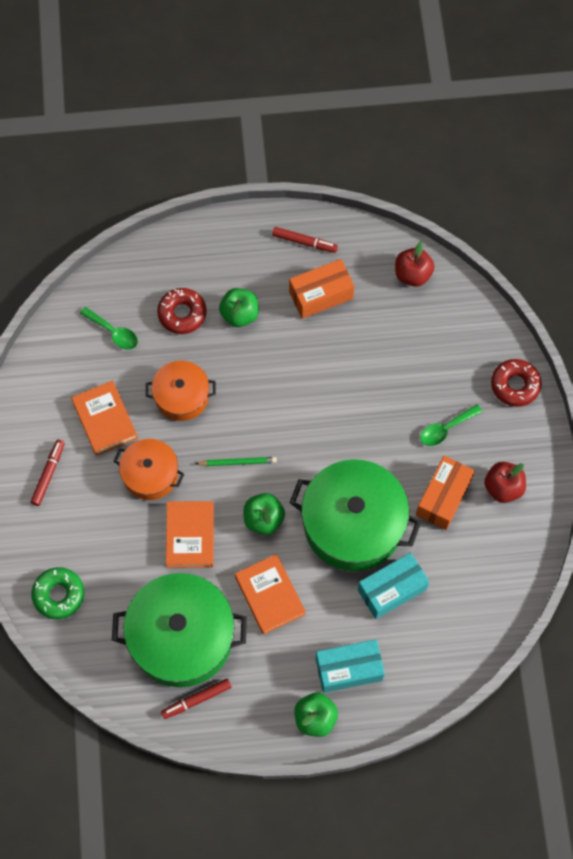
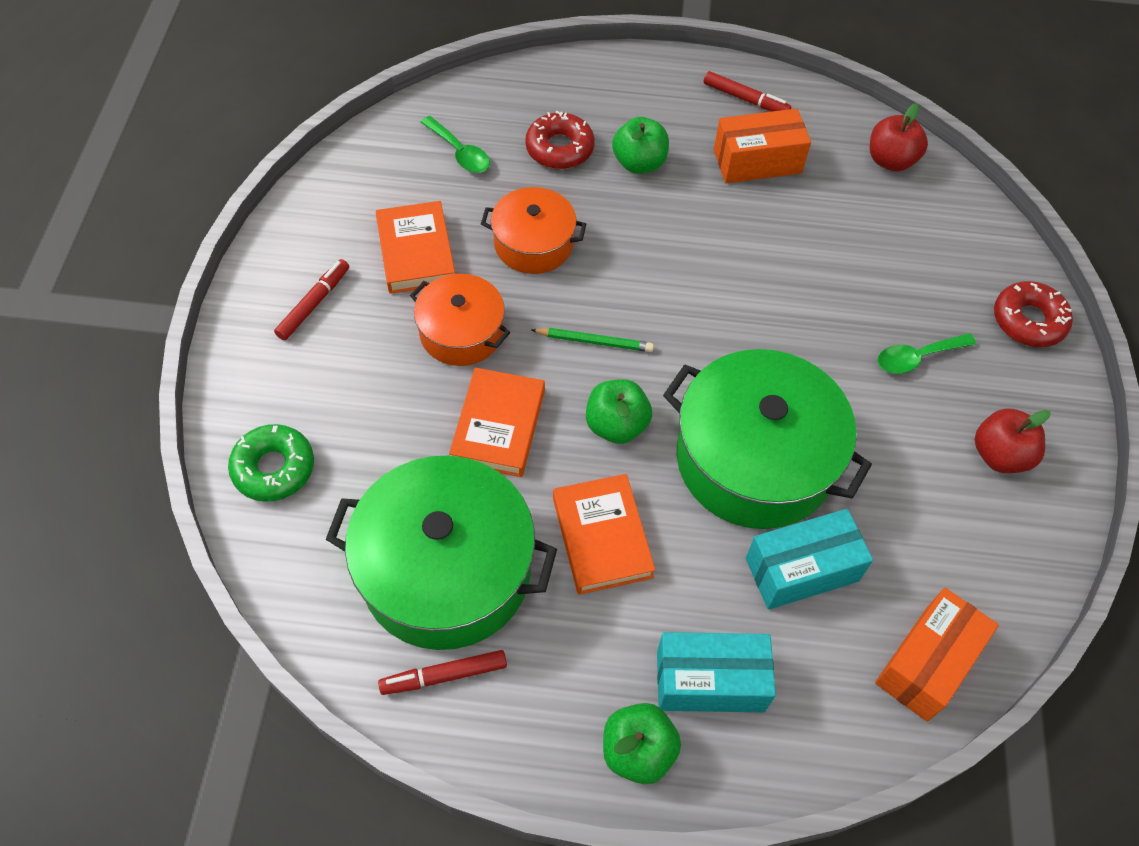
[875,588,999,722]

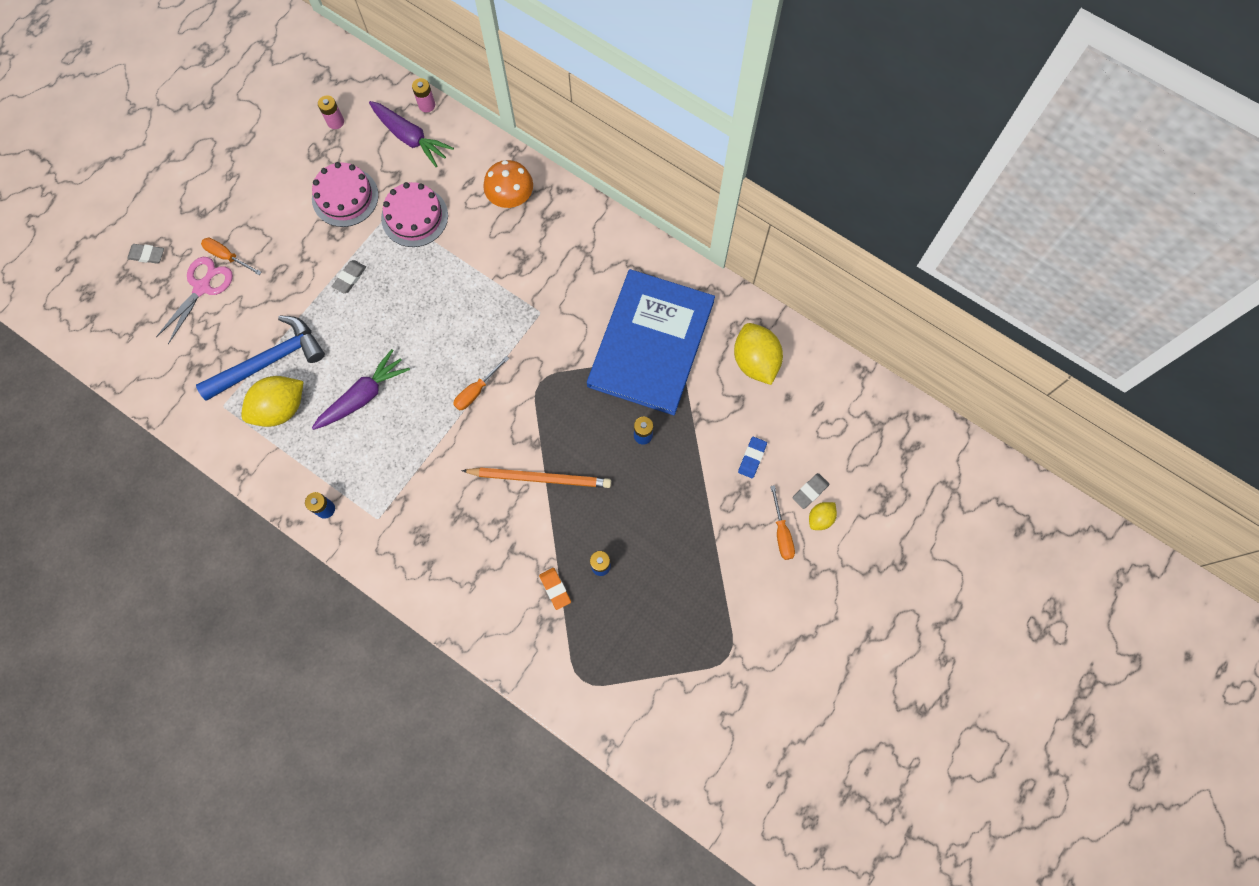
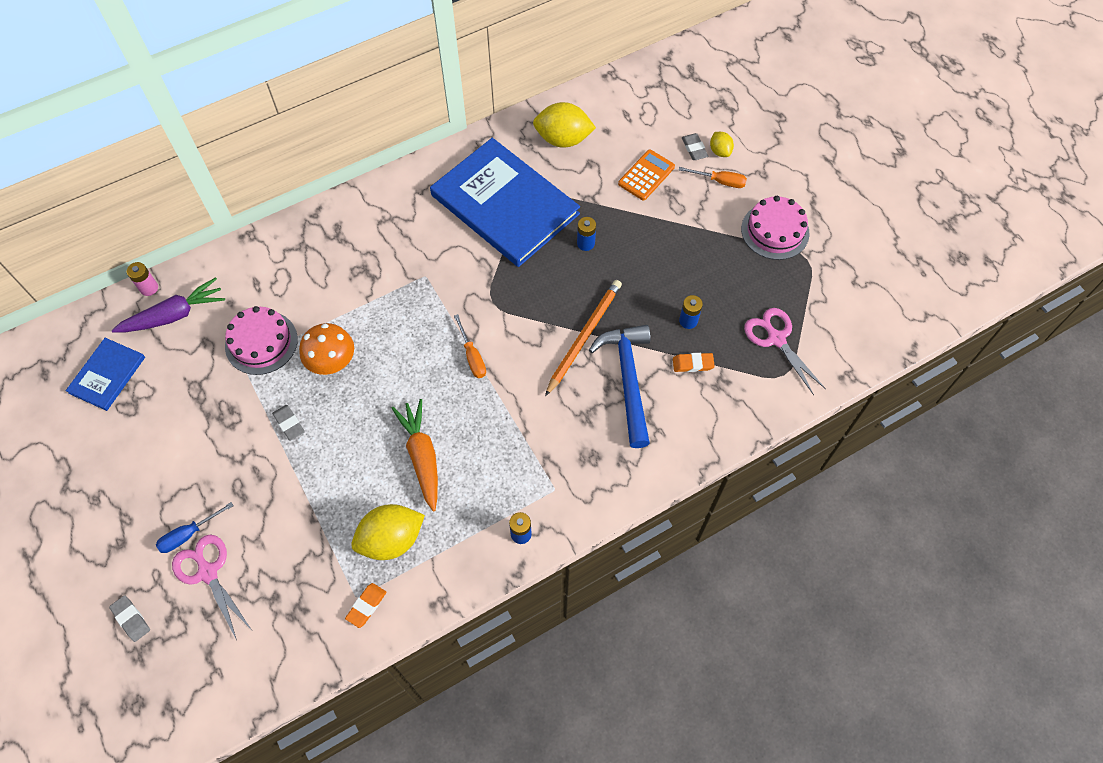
[66,338,145,411]
[299,323,354,375]
[741,196,810,260]
[156,502,234,553]
[109,595,150,642]
[589,325,650,448]
[392,399,438,511]
[351,504,425,560]
[618,149,675,201]
[744,308,826,395]
[345,583,386,628]

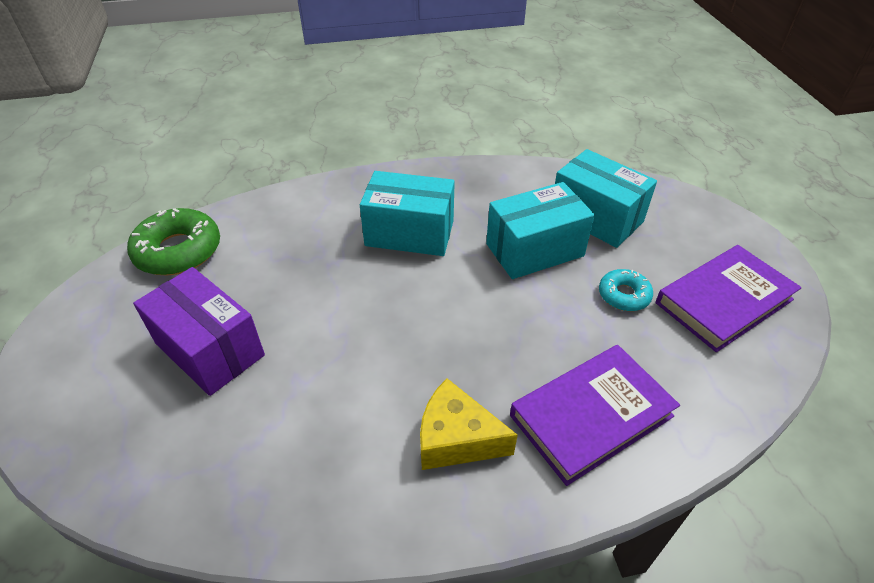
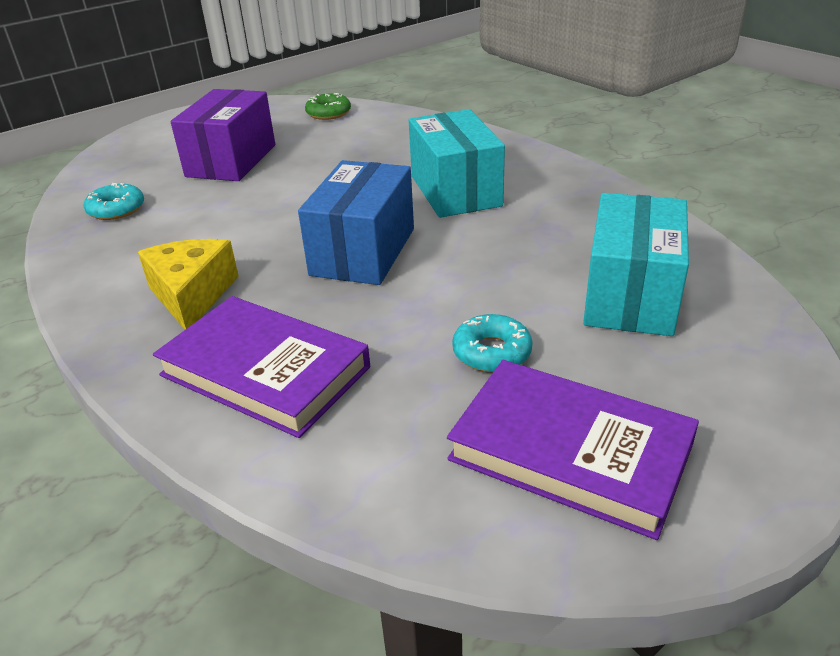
[486,182,595,279] (first image)
[305,93,351,120]
[298,160,414,285]
[84,183,144,220]

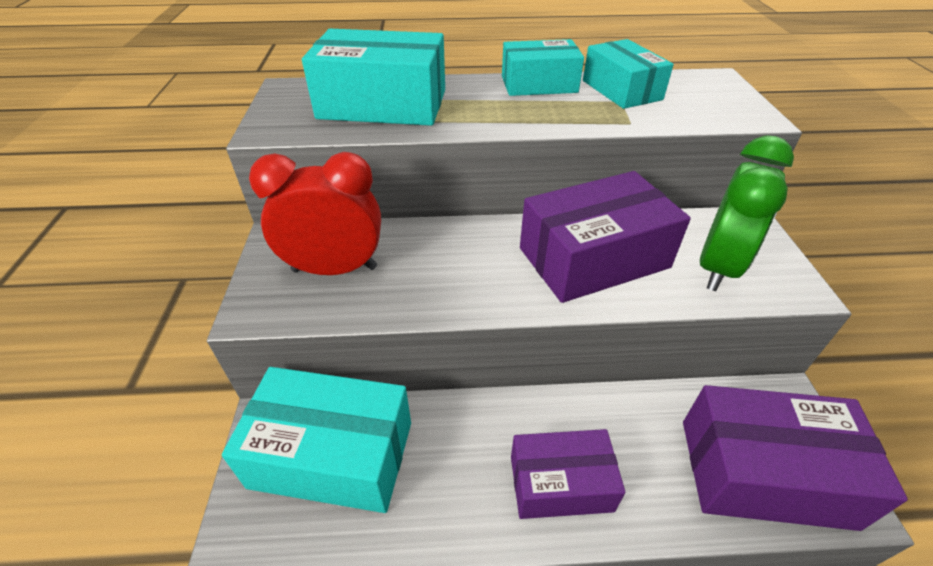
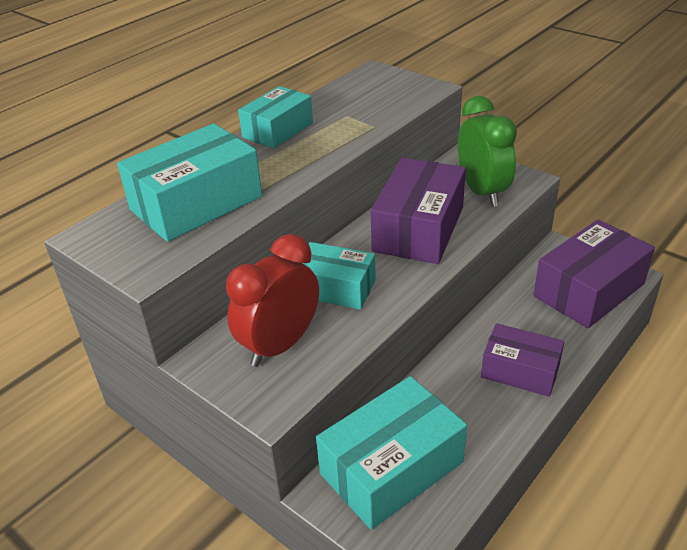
[302,242,376,310]
[481,323,564,397]

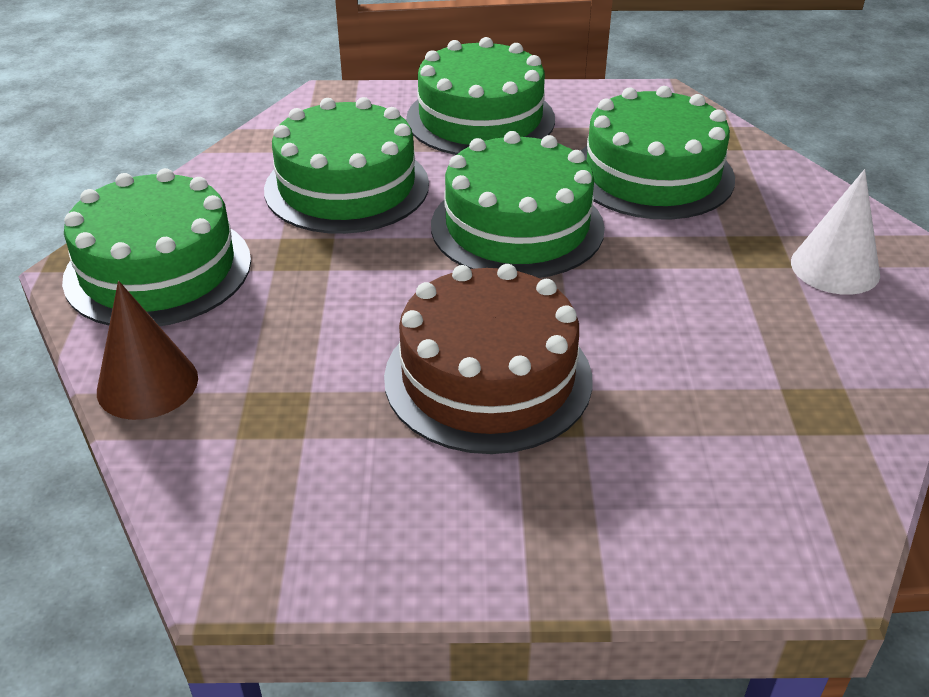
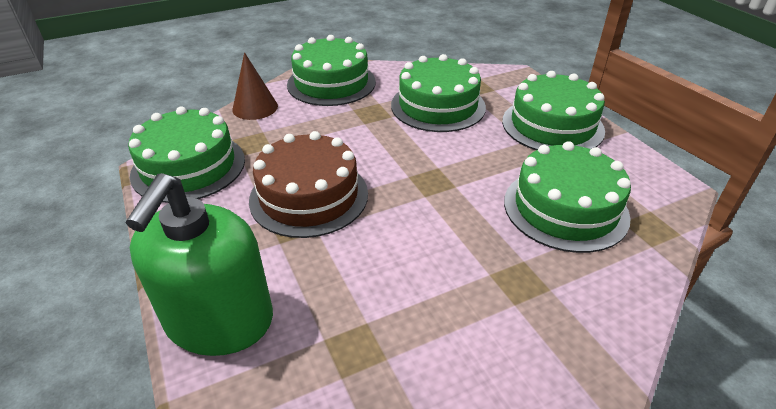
[128,106,245,203]
[791,169,880,295] (first image)
[126,173,273,356]

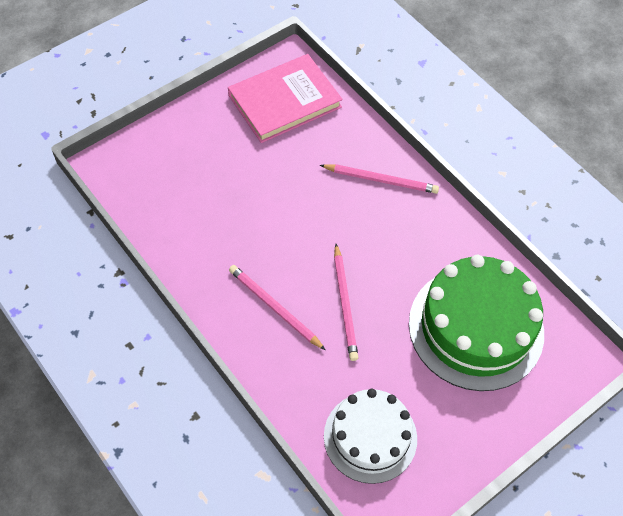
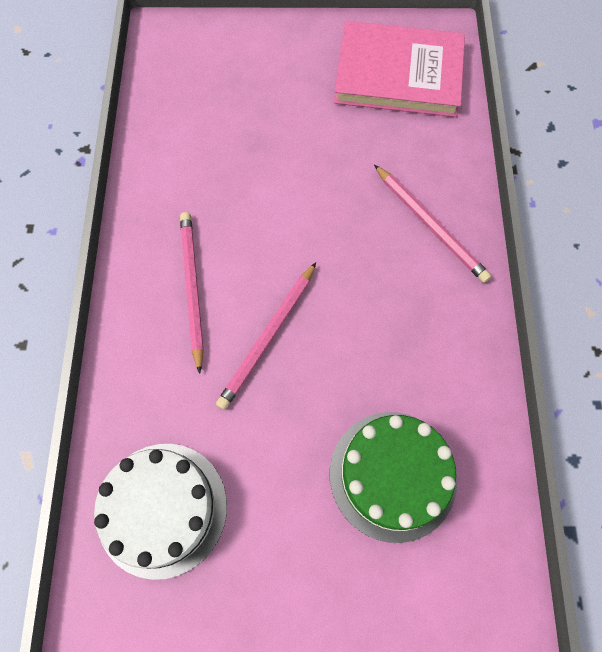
[330,412,458,543]

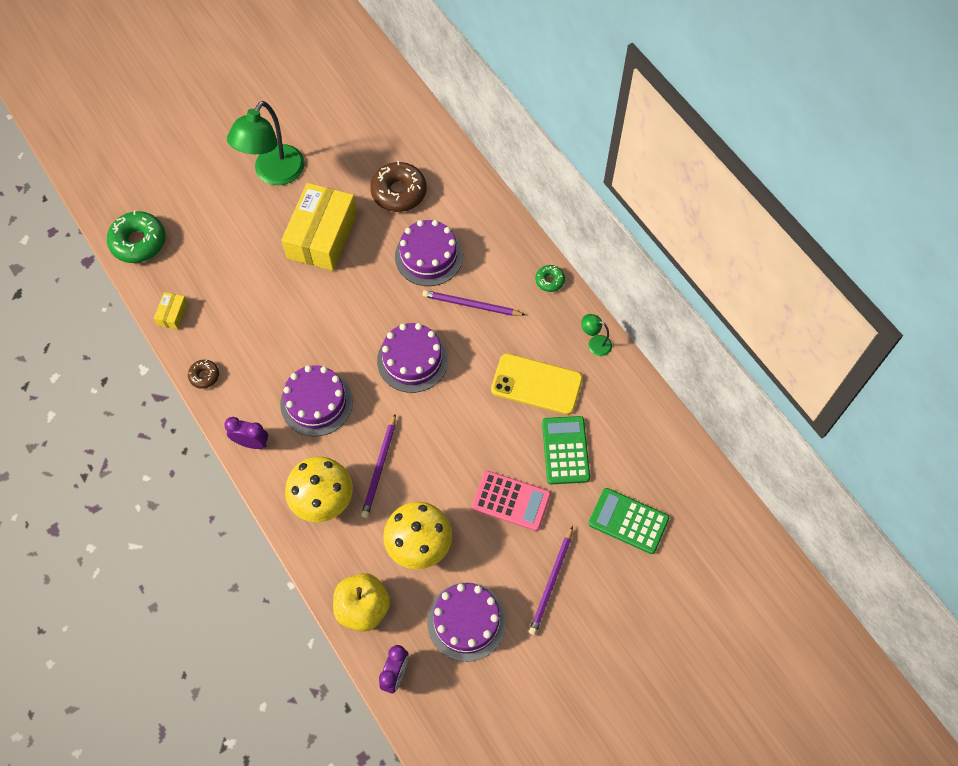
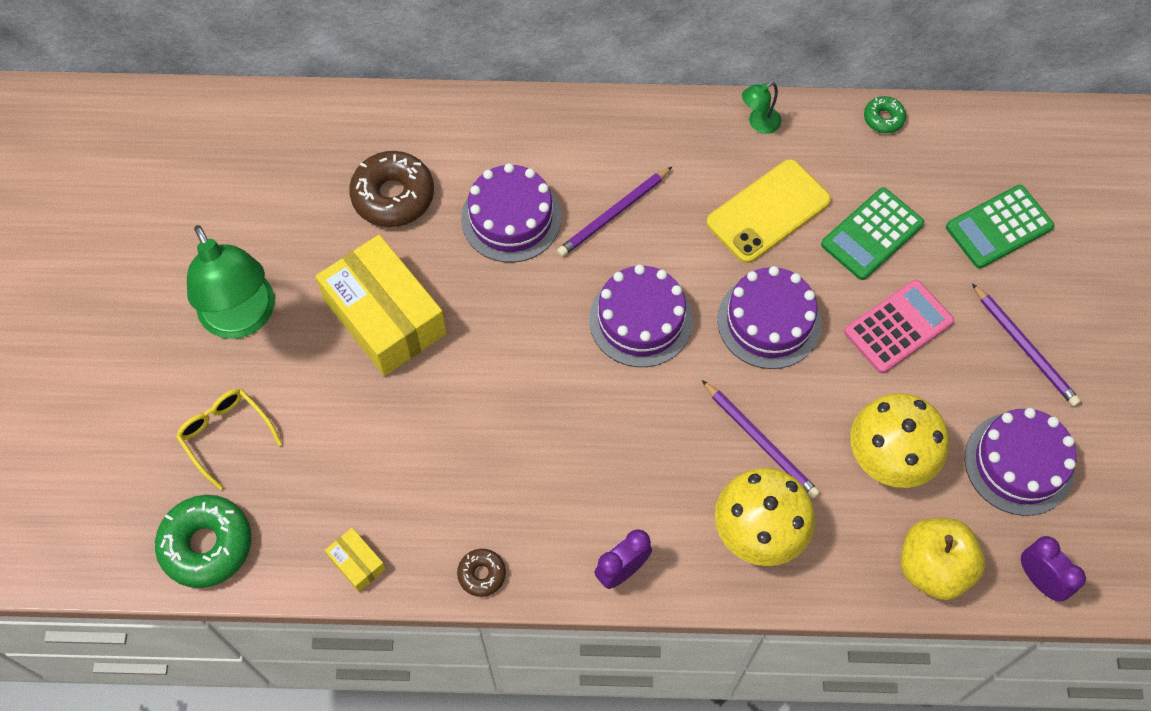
[864,96,906,133]
[717,266,821,369]
[821,187,924,280]
[176,389,282,490]

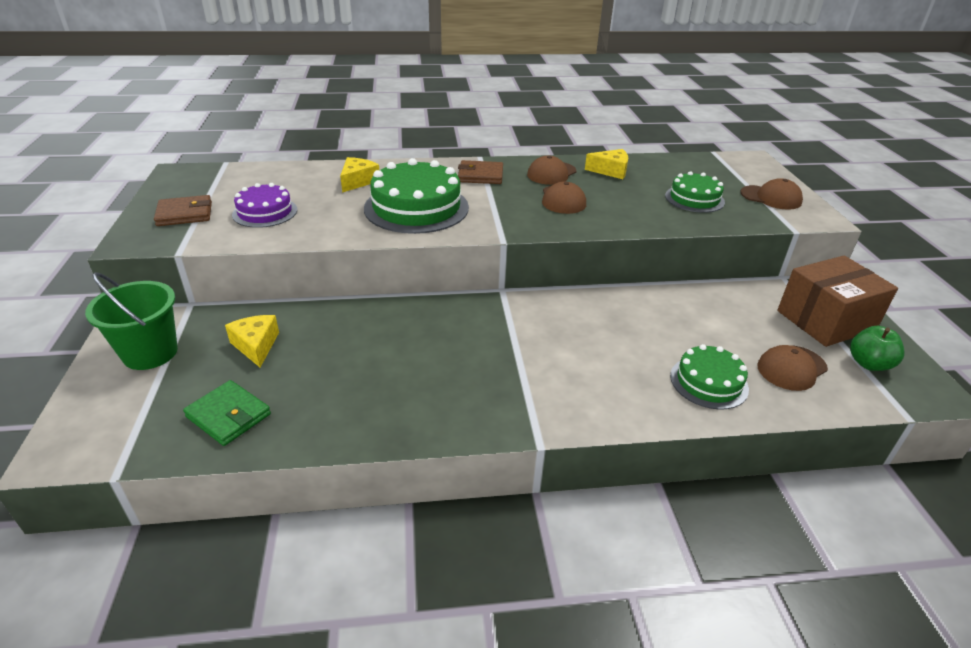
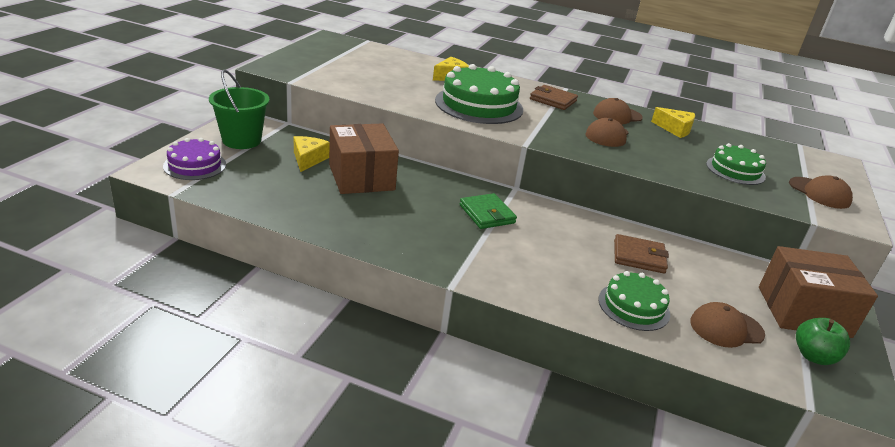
[163,138,226,180]
[614,234,669,274]
[459,193,517,229]
[329,123,399,194]

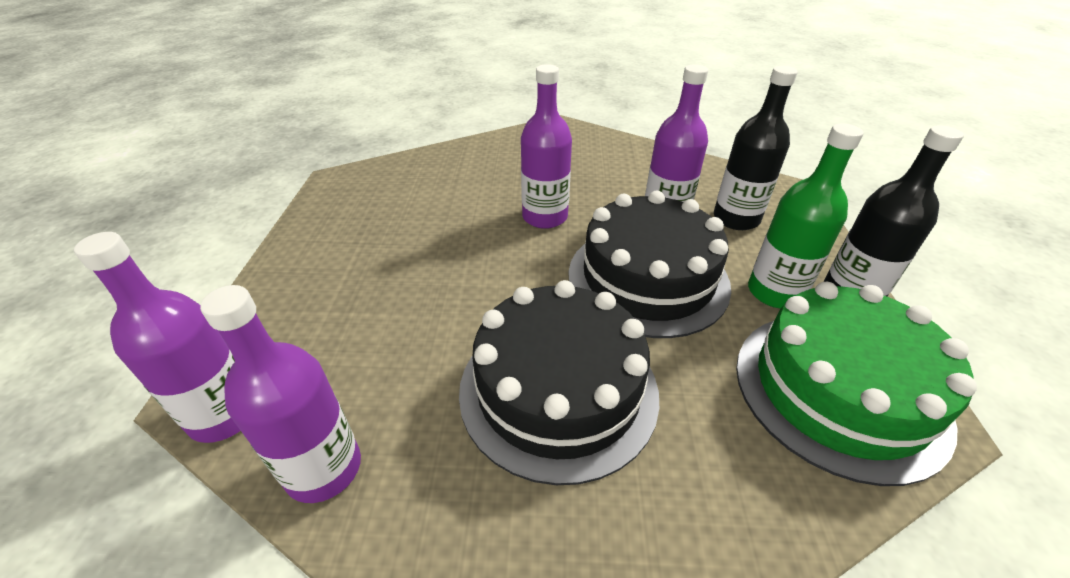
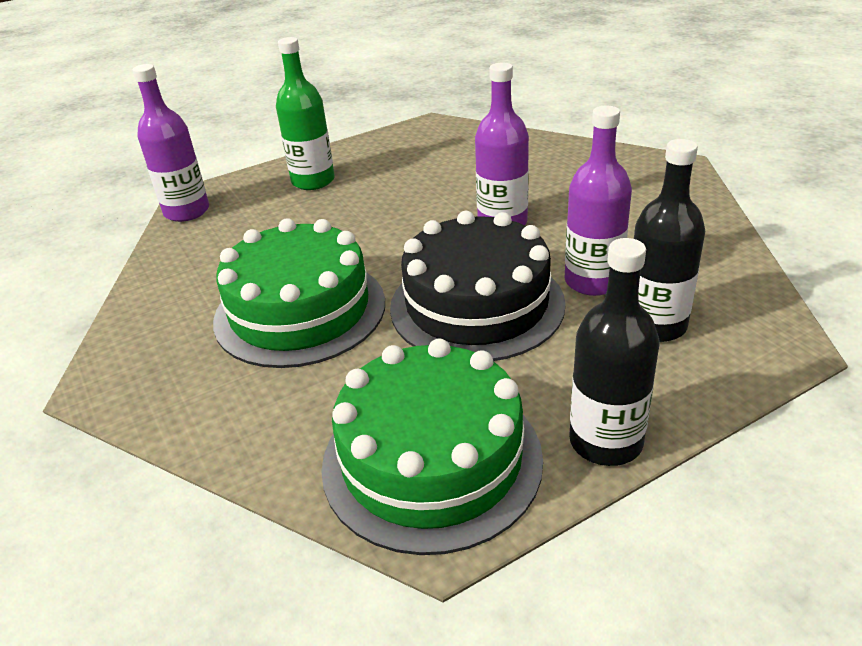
[276,37,335,190]
[213,218,385,368]
[200,285,361,503] (first image)

